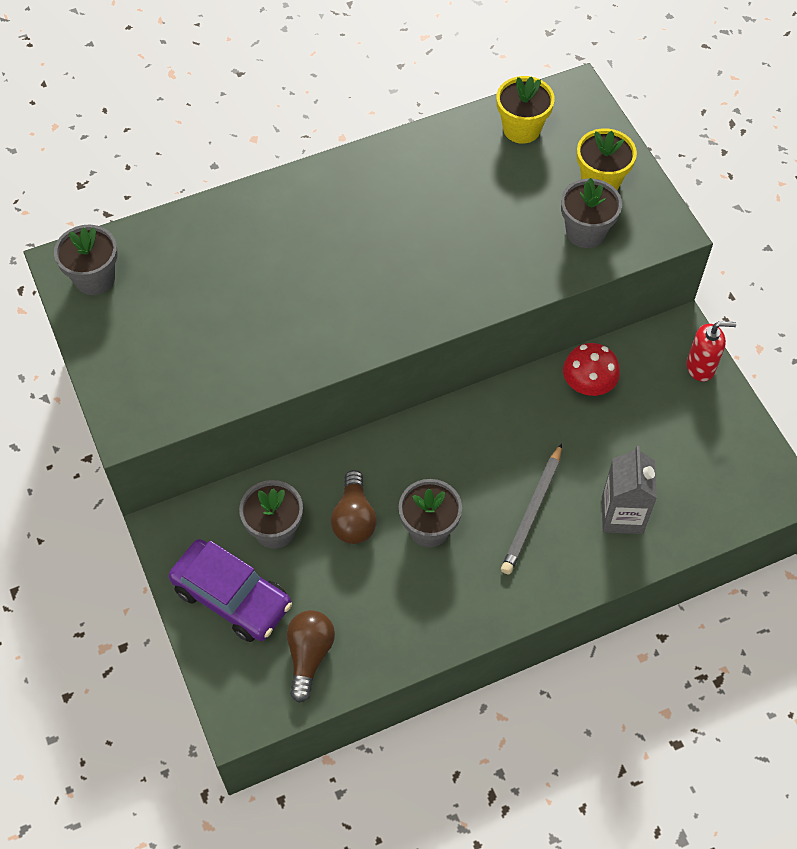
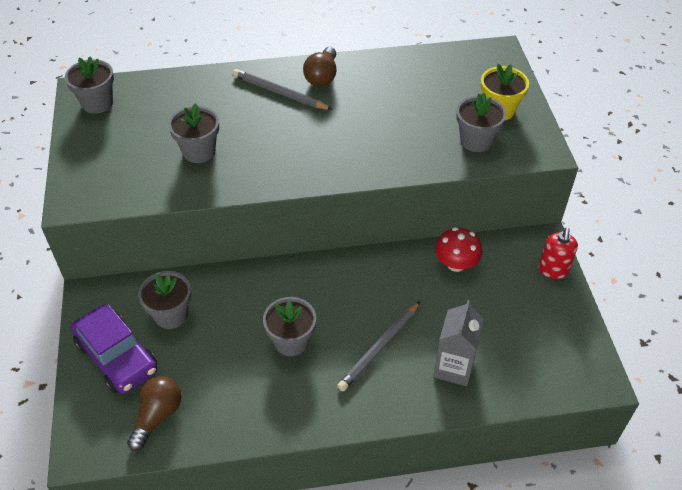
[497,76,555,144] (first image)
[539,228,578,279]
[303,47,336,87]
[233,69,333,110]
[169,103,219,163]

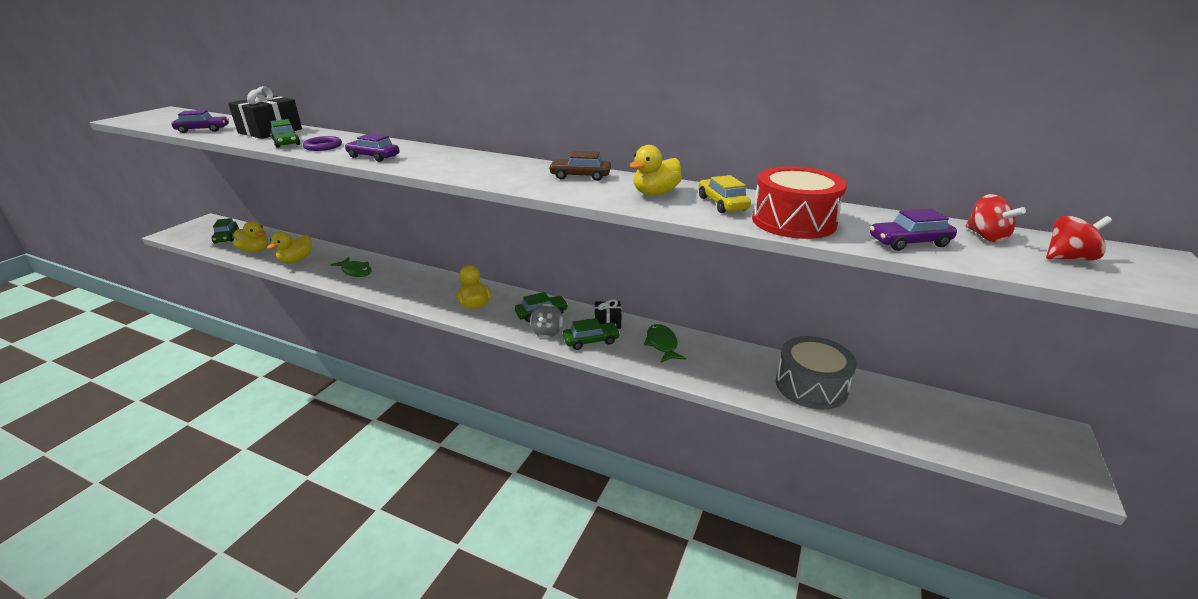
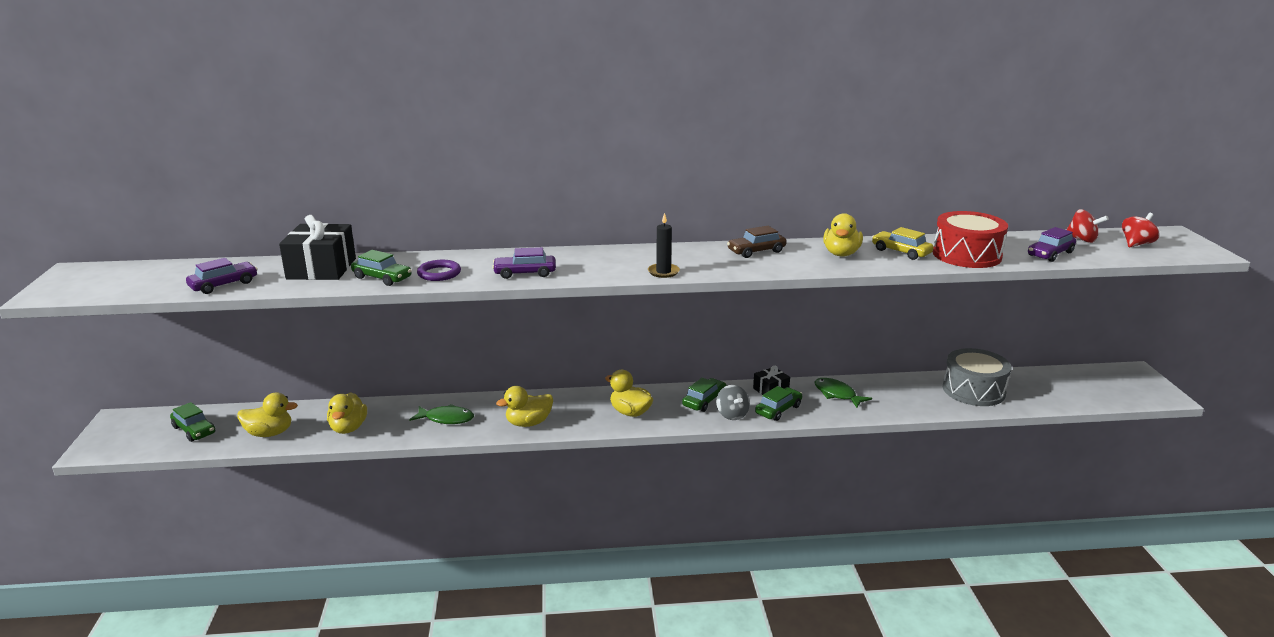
[648,213,680,278]
[496,386,553,427]

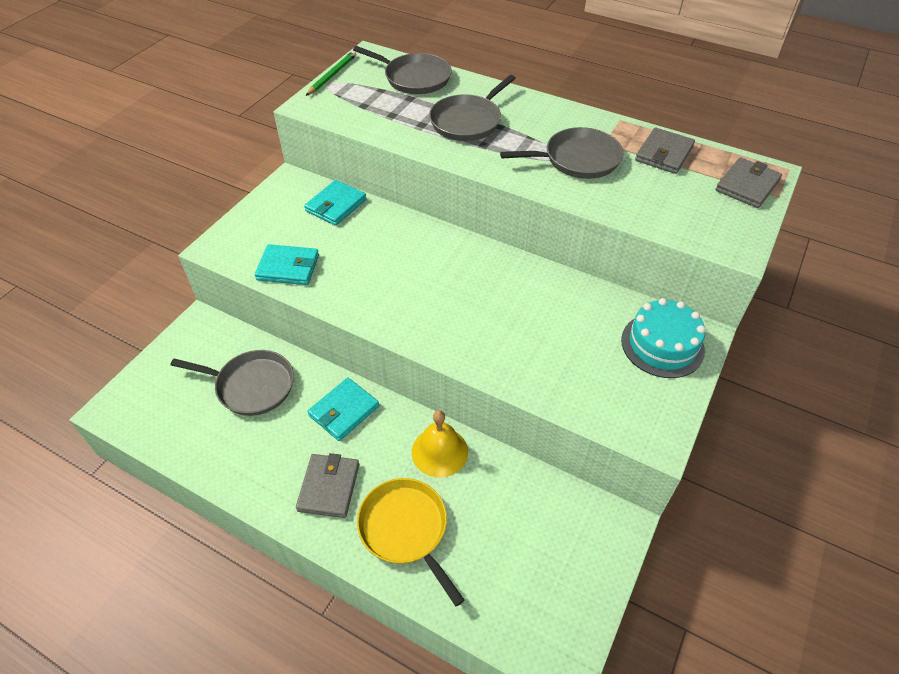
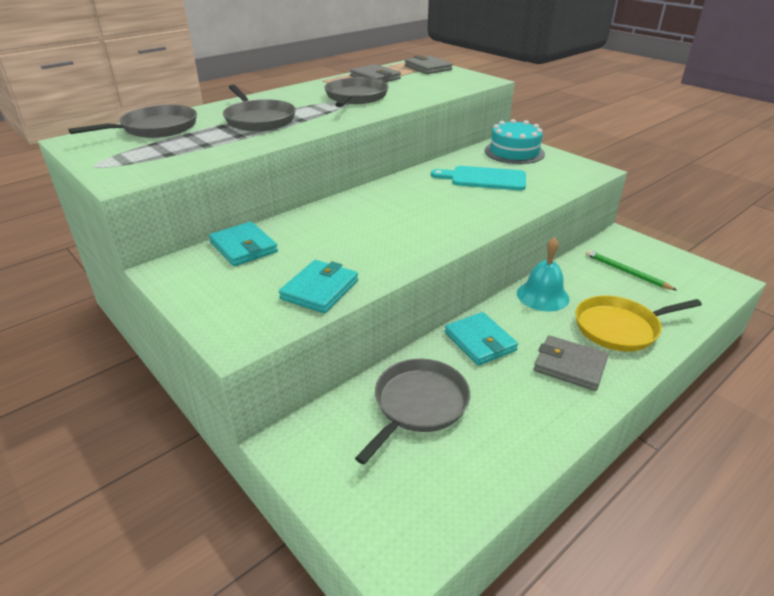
[585,250,677,291]
[517,237,570,312]
[431,166,526,190]

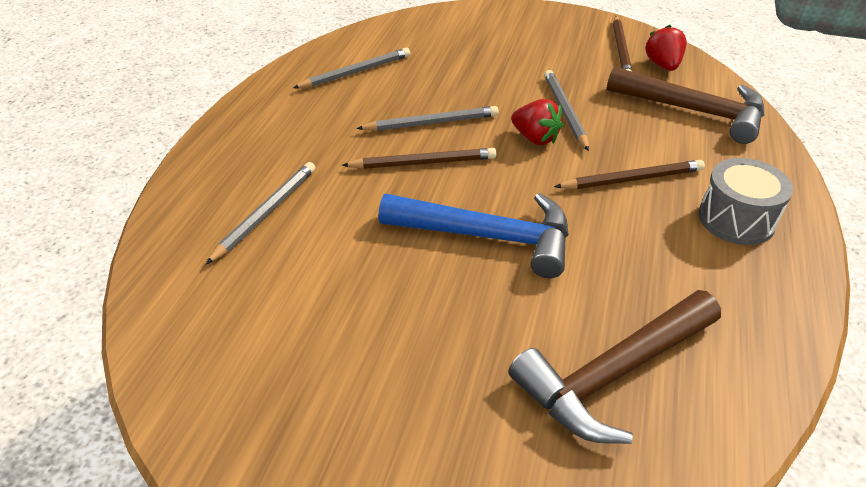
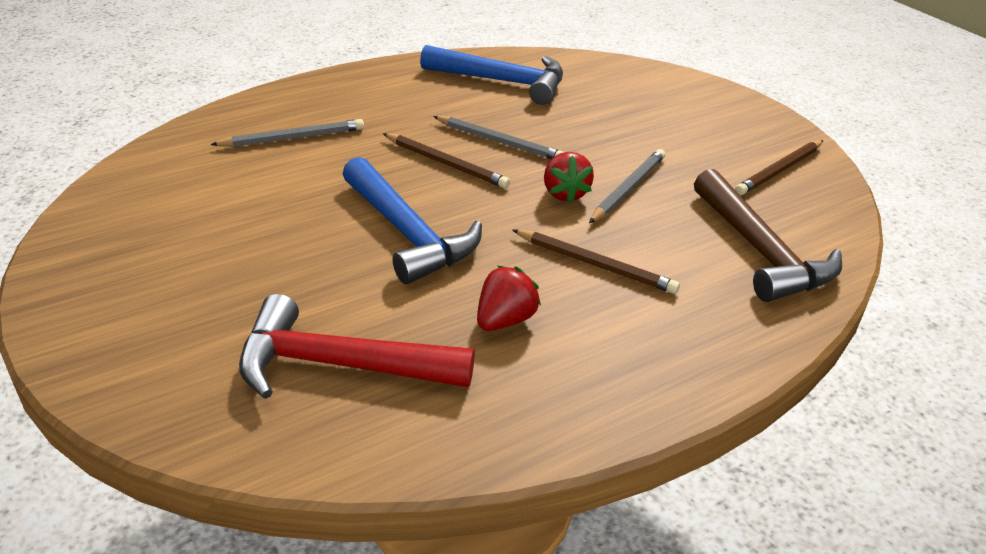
[477,266,541,331]
[420,45,563,105]
[698,158,793,245] (first image)
[239,294,475,399]

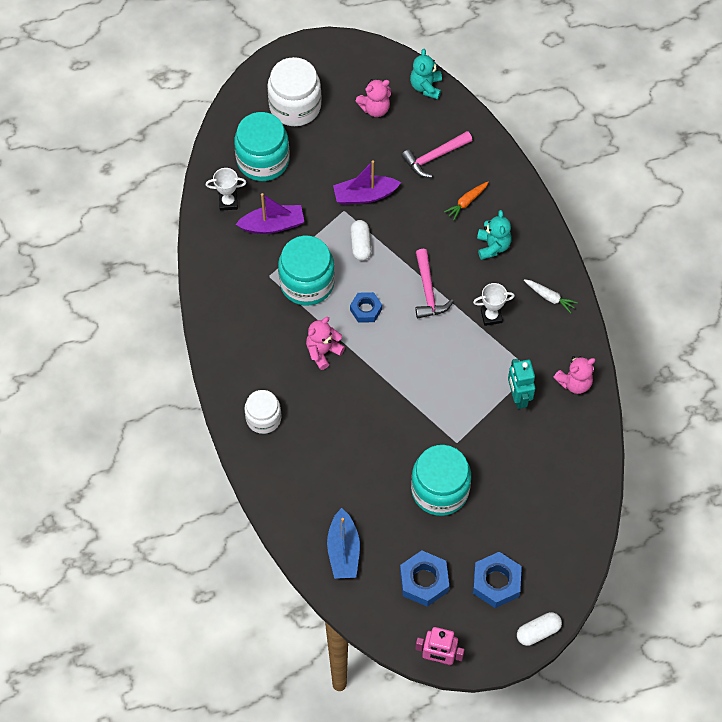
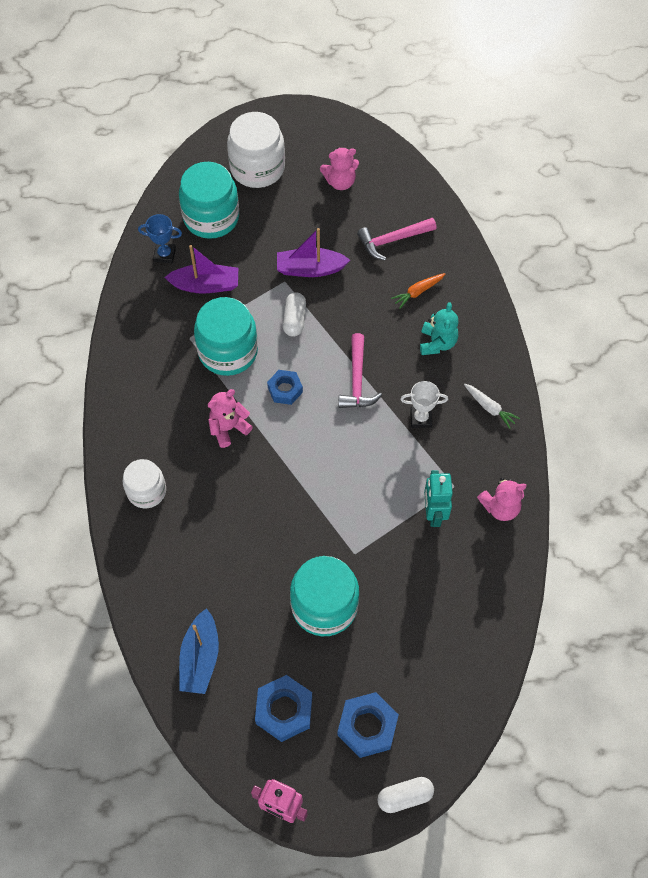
[410,49,442,99] (first image)
[138,214,182,263]

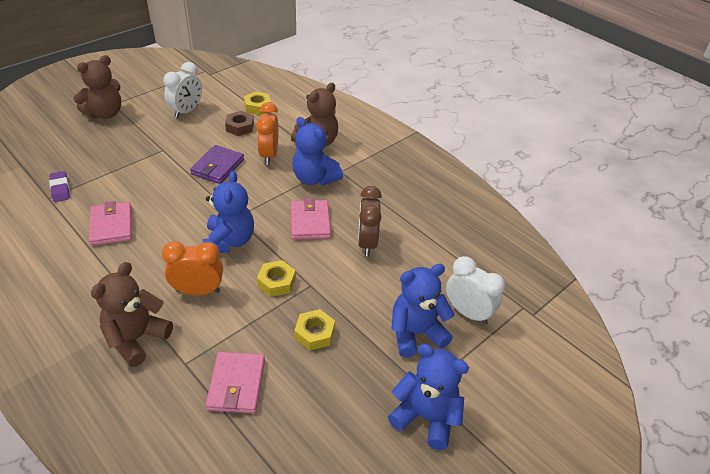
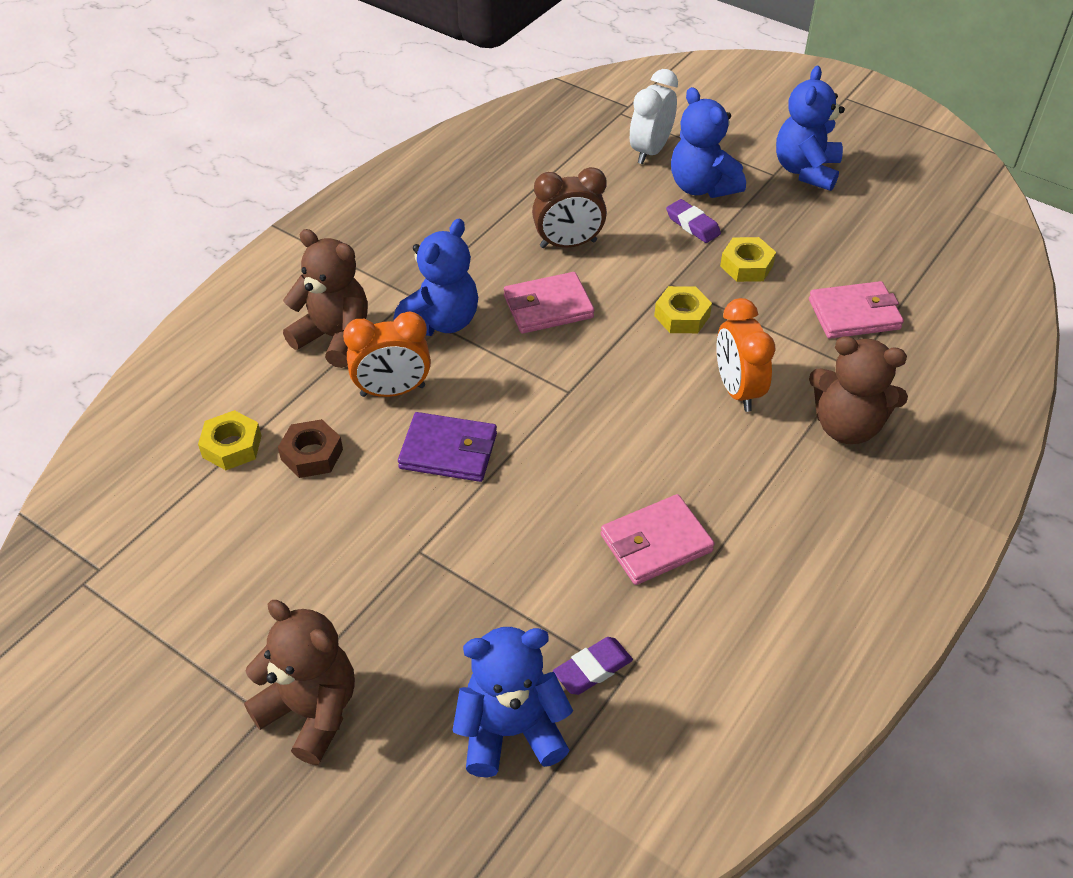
[163,62,202,118] (first image)
[453,627,573,777]
[666,199,721,243]

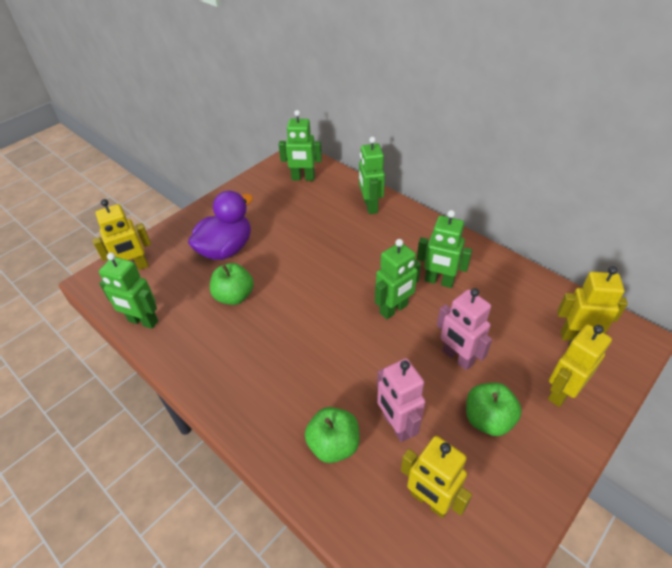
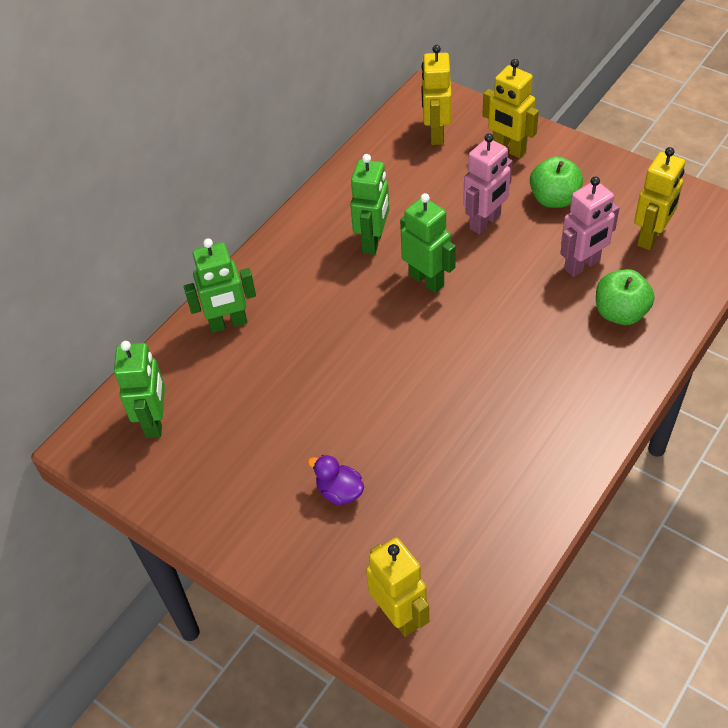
[308,455,364,505]
[99,252,158,329] (first image)
[210,263,254,305] (first image)

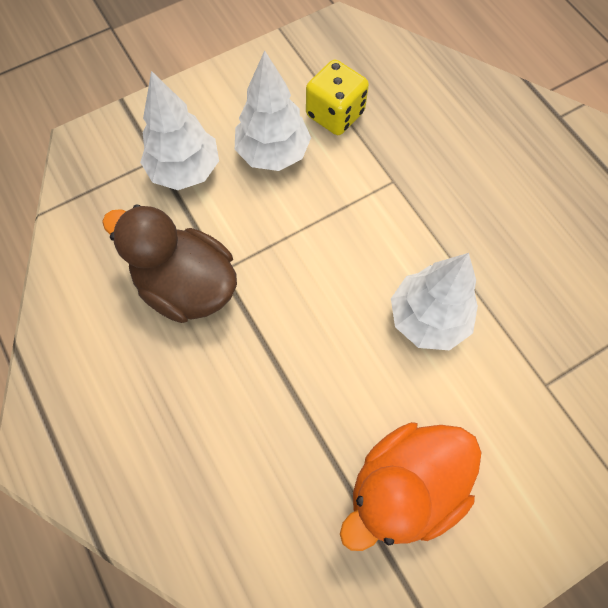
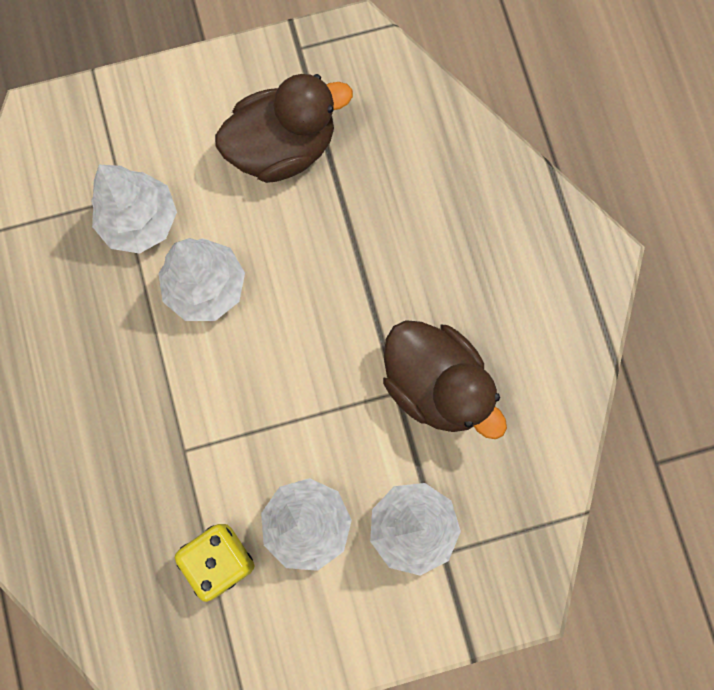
[215,74,353,183]
[91,165,177,254]

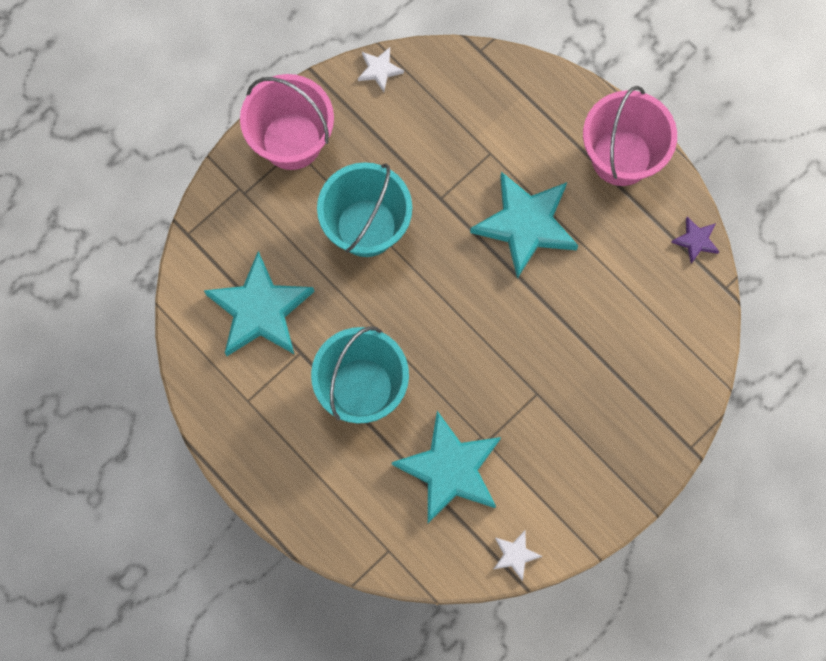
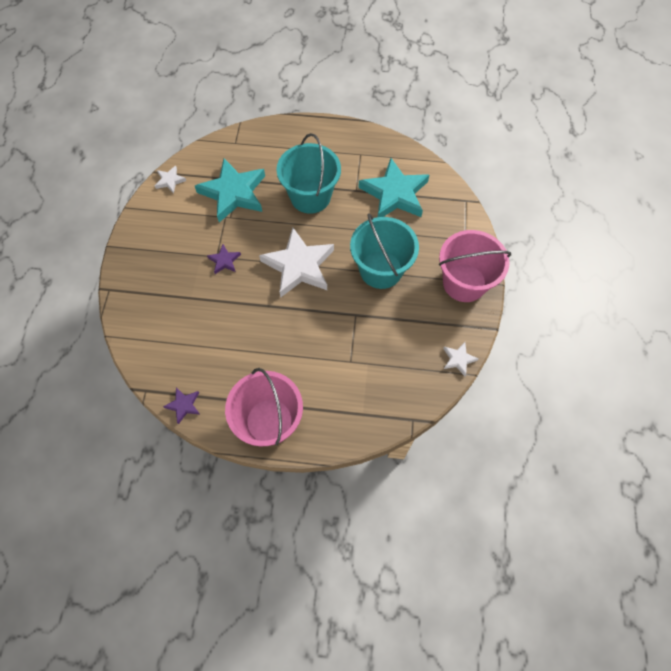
[470,172,578,279] (first image)
[259,228,334,297]
[207,244,241,274]

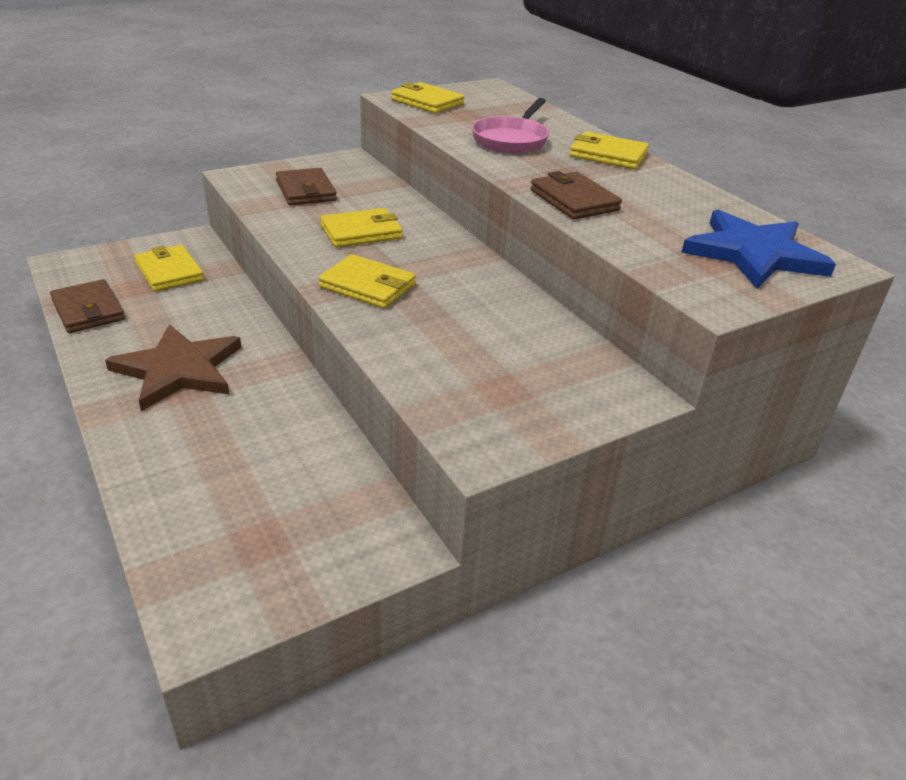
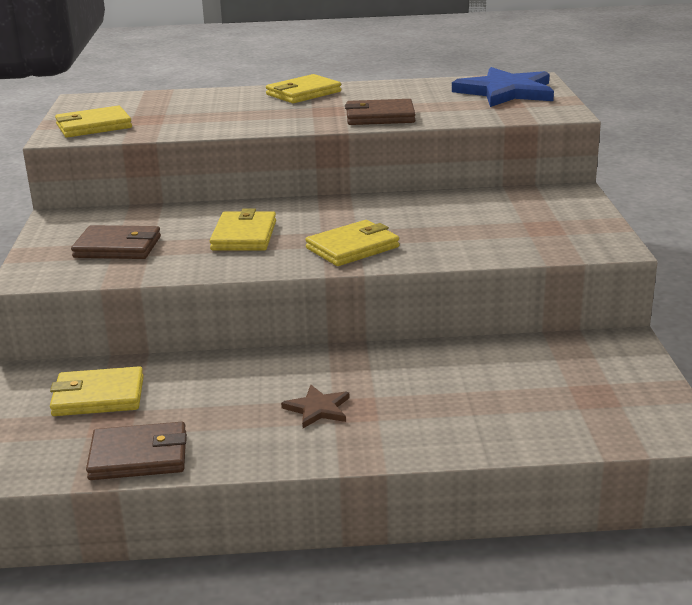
[472,98,549,154] (first image)
[281,385,350,428]

